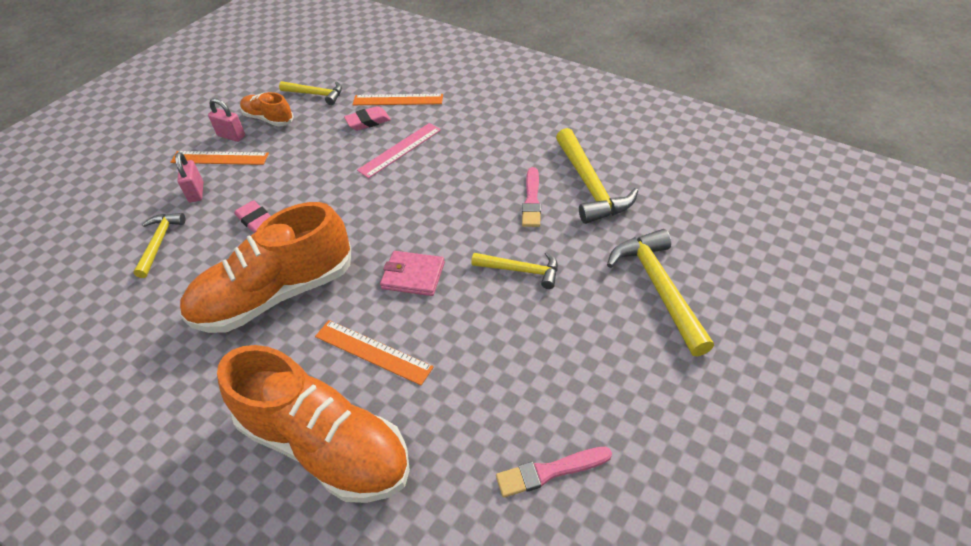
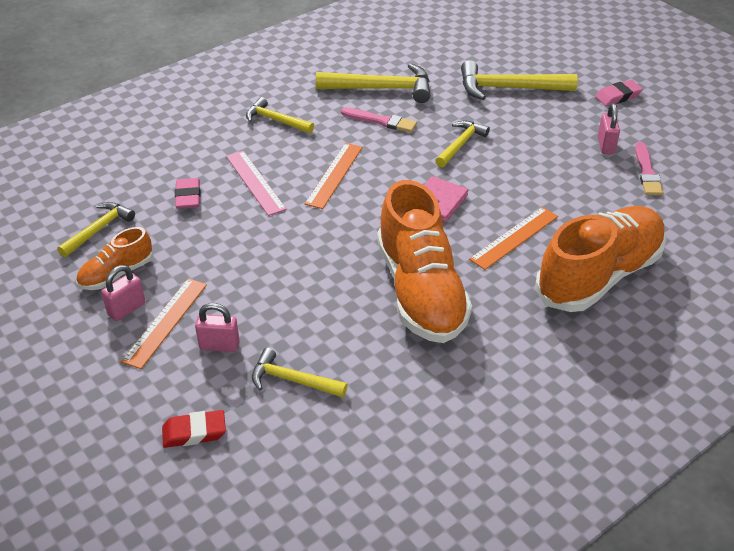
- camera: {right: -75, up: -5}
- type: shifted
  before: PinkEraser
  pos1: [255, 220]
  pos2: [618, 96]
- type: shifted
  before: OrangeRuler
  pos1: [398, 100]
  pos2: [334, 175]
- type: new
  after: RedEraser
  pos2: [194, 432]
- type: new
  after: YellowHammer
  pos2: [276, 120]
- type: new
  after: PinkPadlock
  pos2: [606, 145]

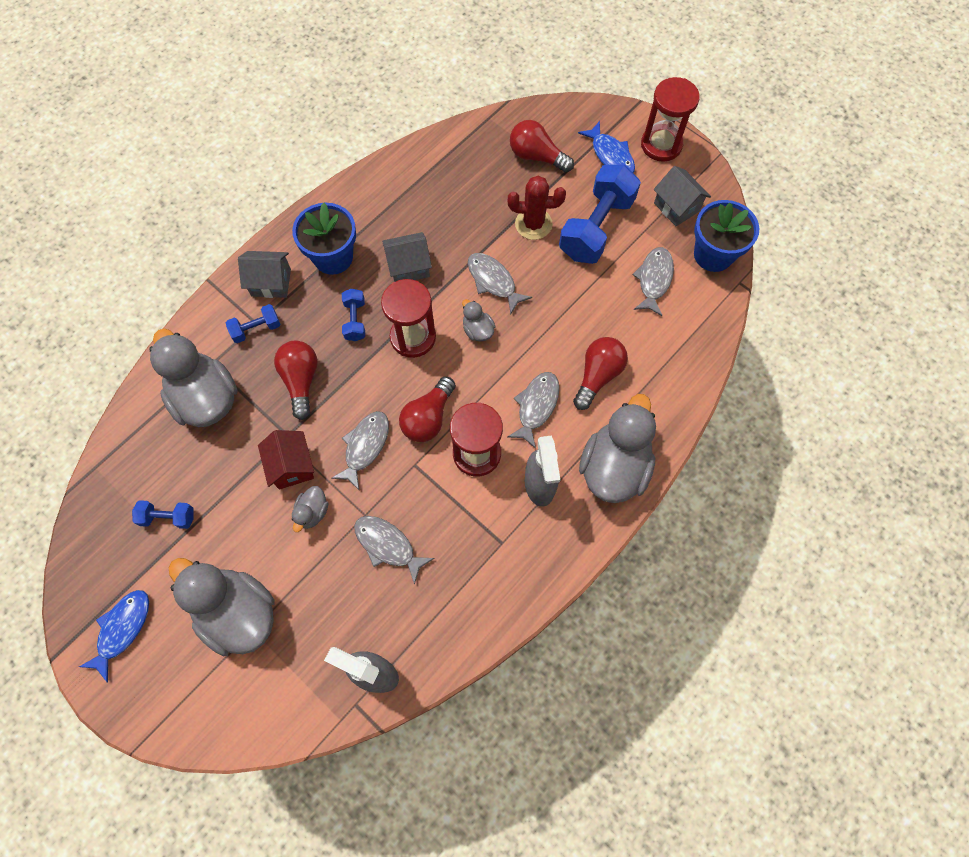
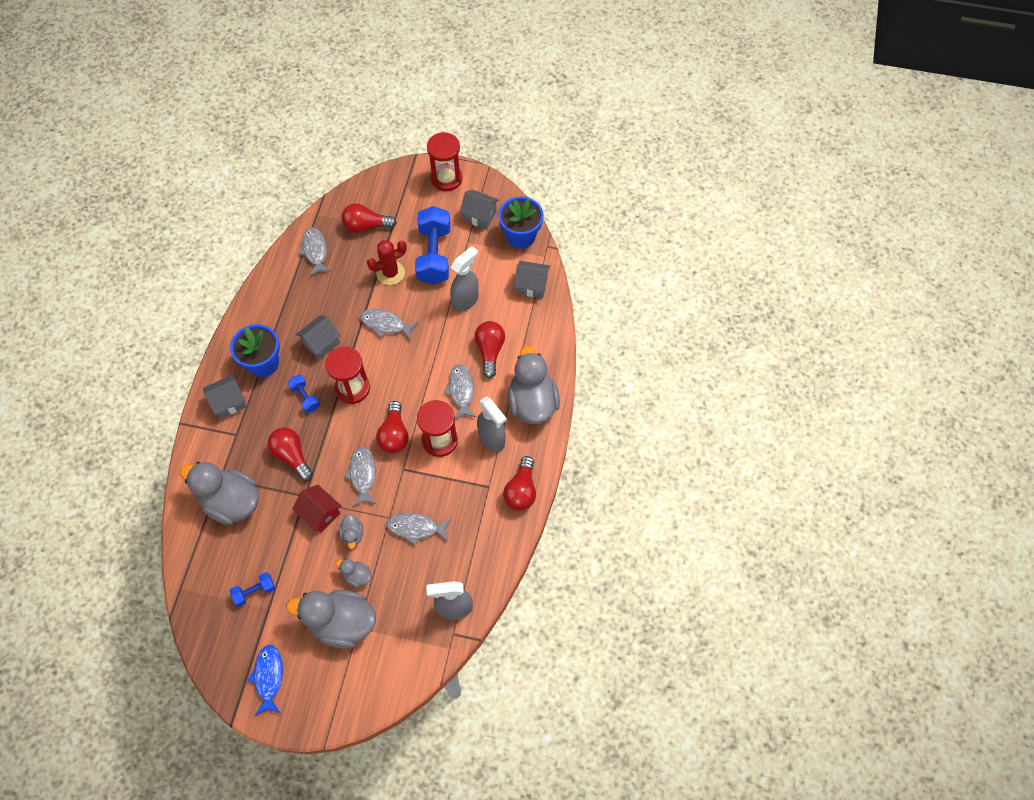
- camera: {right: -30, up: -5}
- type: gone
  before: BlueDumbbell
  pos1: [256, 329]
- type: shifted
  before: GreyDuck
  pos1: [478, 330]
  pos2: [357, 576]
- type: gone
  before: BlueFish
  pos1: [610, 155]
- type: shifted
  before: GreyFish
  pos1: [654, 280]
  pos2: [315, 251]
- type: new
  after: GreySprayBottle
  pos2: [465, 300]
- type: new
  after: RedLightBulb
  pos2: [521, 491]
- type: new
  after: GreyHouse
  pos2: [532, 285]

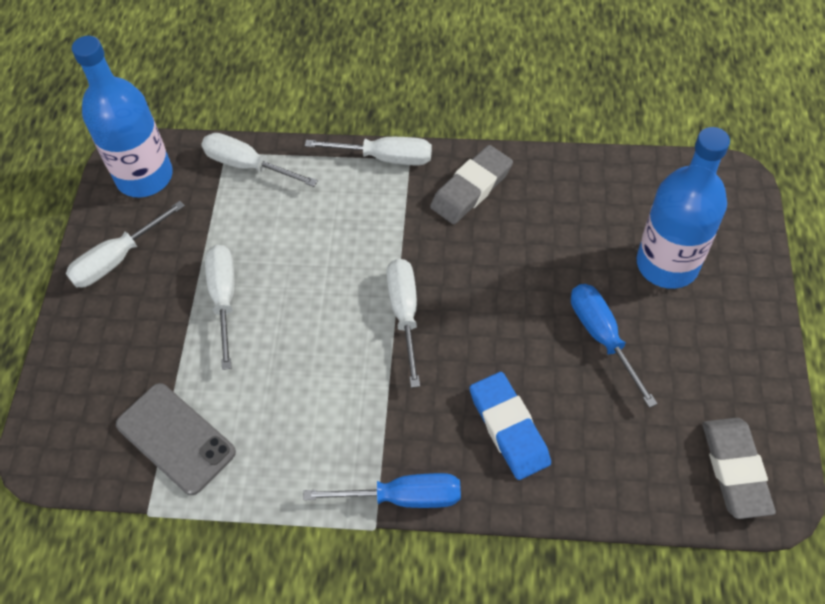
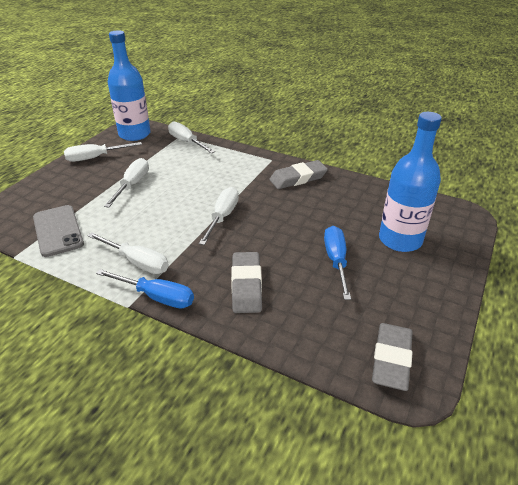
- camera: {right: 20, up: -20}
- type: shifted
  before: WhiteScrewdriver
  pos1: [385, 157]
  pos2: [137, 262]
- type: repainted
  before: BlueEraser
  after: GreyEraser
  pos1: [509, 428]
  pos2: [246, 285]

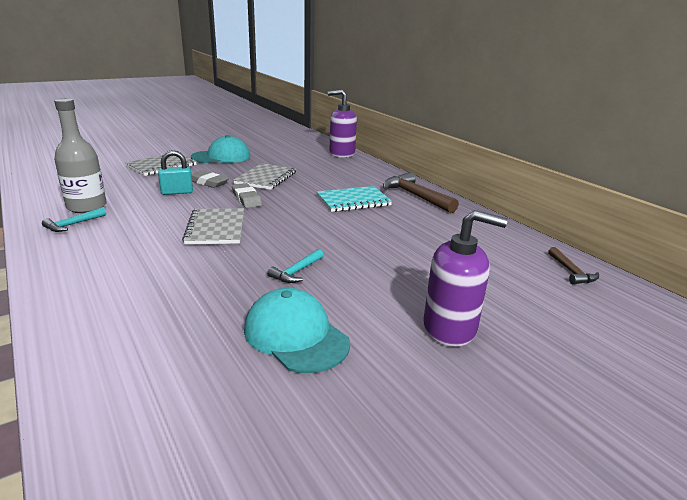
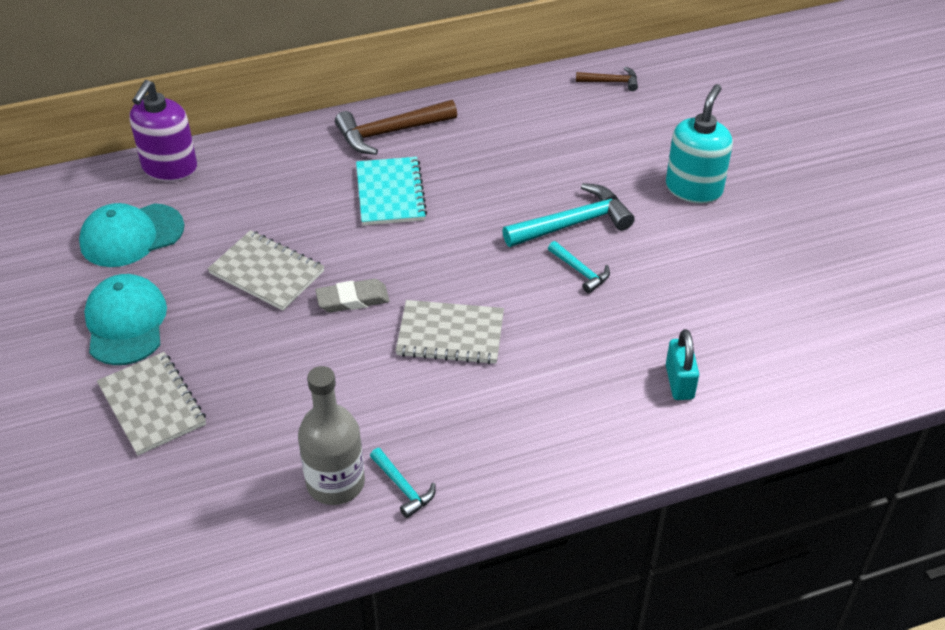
- camera: {right: -75, up: 20}
- type: shifted
  before: TurquoisePadlock
  pos1: [177, 192]
  pos2: [679, 382]
- type: gone
  before: GreyEraser
  pos1: [208, 182]
- type: shifted
  before: TurquoiseCap
  pos1: [295, 335]
  pos2: [131, 236]
- type: repainted
  before: PurpleSoapDispenser
  after: TurquoiseSoapDispenser
  pos1: [450, 328]
  pos2: [694, 188]
- type: new
  after: TurquoiseHammer
  pos2: [573, 223]

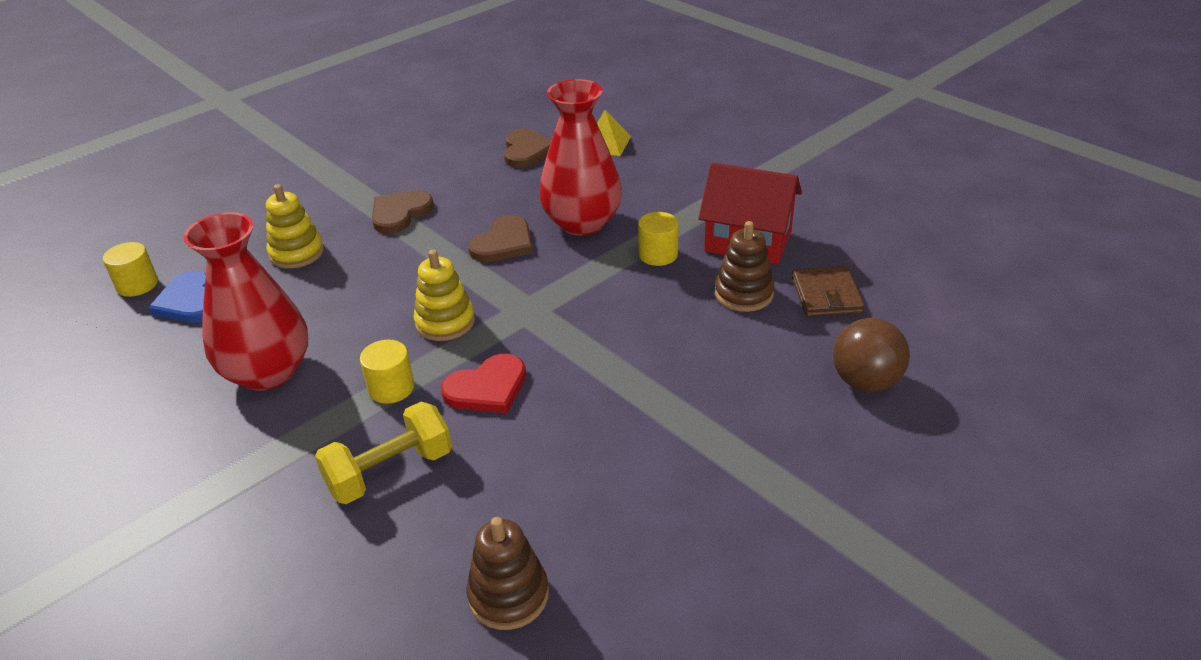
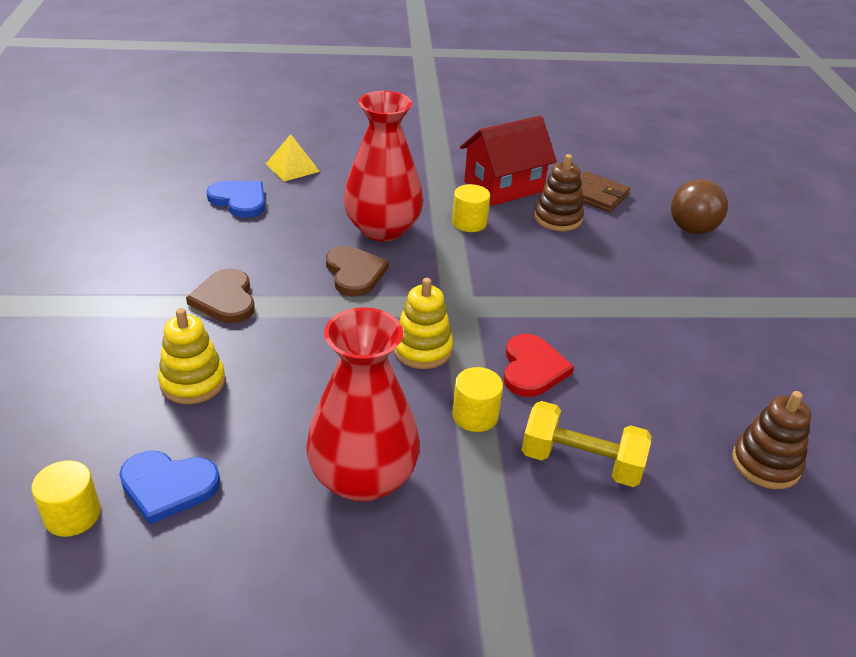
- camera: {right: -55, up: 0}
- type: rotated
  before: YellowDumbbell
  pos1: [390, 472]
  pos2: [581, 462]
  turn: -75
- type: repainted
  before: BrownHeart
  after: BlueHeart
  pos1: [527, 151]
  pos2: [239, 200]

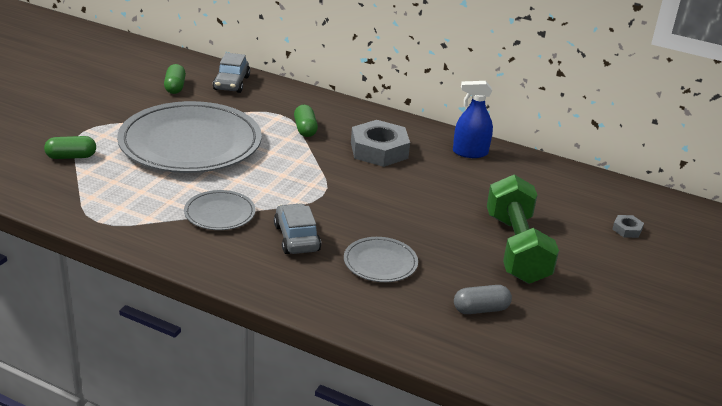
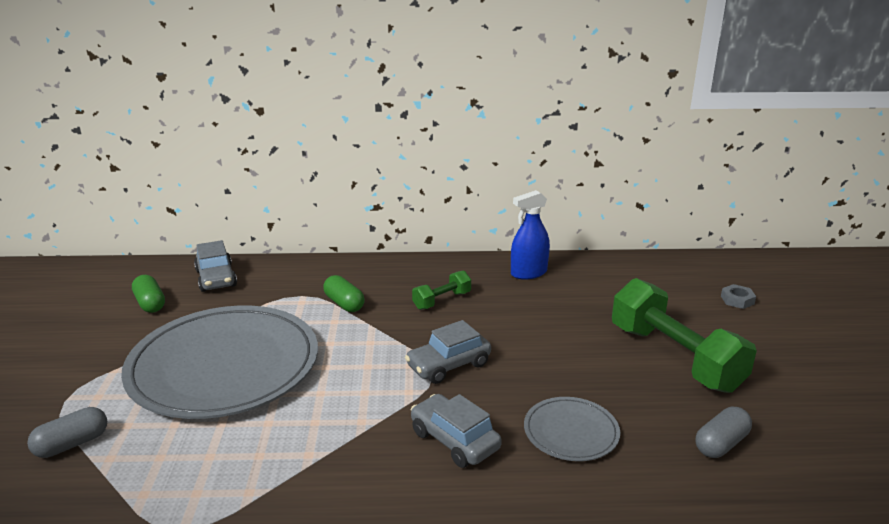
- camera: {right: -25, up: -5}
- type: repainted
  before: GreenCapsule
  after: GreyCapsule
  pos1: [71, 157]
  pos2: [72, 444]
- type: gone
  before: GreyPlate
  pos1: [219, 213]
- type: swapped
  before: GreyNut
  after: GreenDumbbell
  pos1: [379, 150]
  pos2: [442, 300]
- type: new
  after: GreyCar
  pos2: [448, 365]

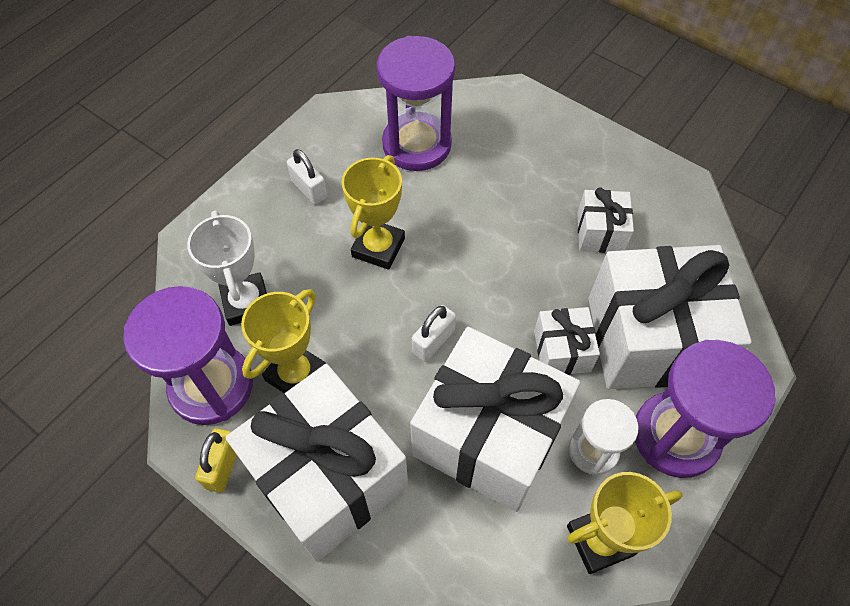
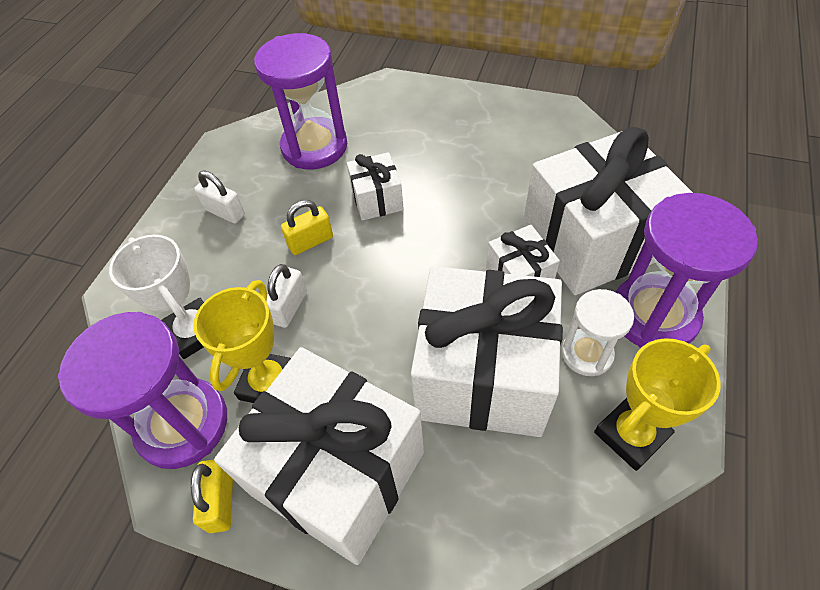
- camera: {right: -15, up: -5}
- type: swapped
  before: YellowTrophy
  after: YellowPadlock
  pos1: [378, 247]
  pos2: [311, 242]
- type: shifted
  before: WhitePadlock
  pos1: [433, 341]
  pos2: [289, 307]
- type: shifted
  before: WhiteGift
  pos1: [600, 232]
  pos2: [377, 199]

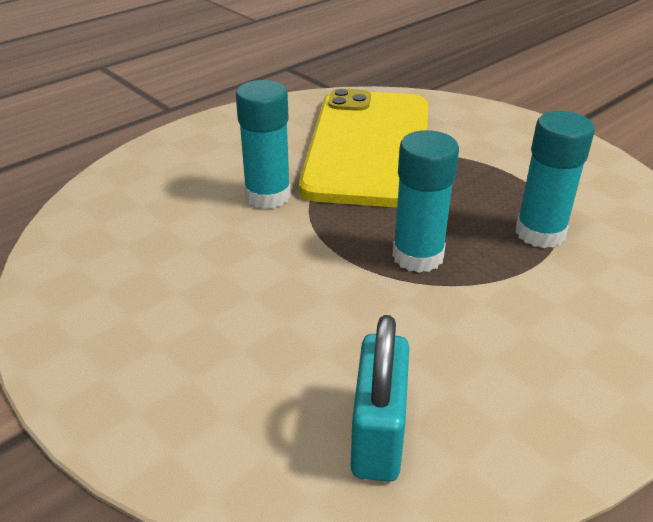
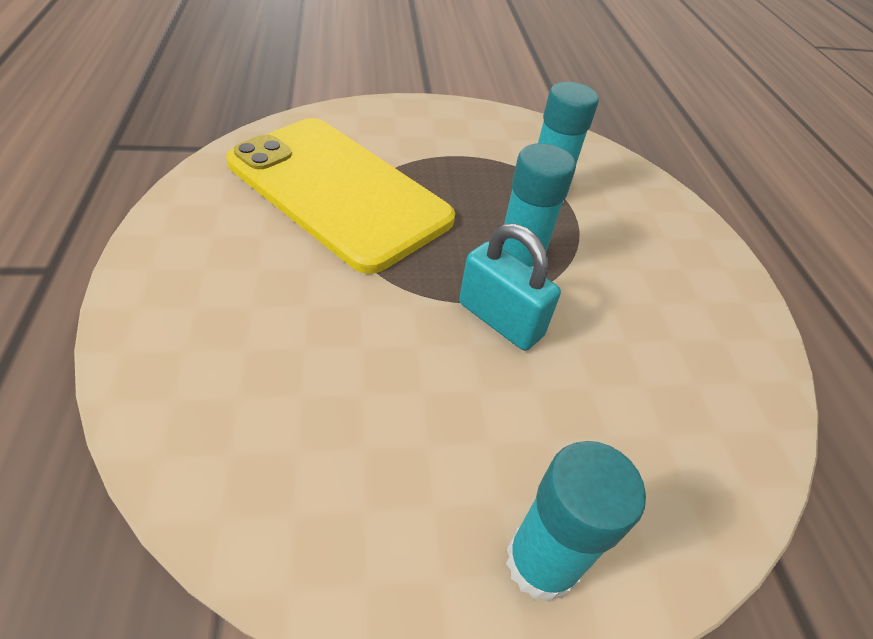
- camera: {right: -60, up: 10}
- type: shifted
  before: TurquoiseGlueStick
  pos1: [268, 196]
  pos2: [541, 562]
- type: shifted
  before: TurquoisePadlock
  pos1: [378, 434]
  pos2: [500, 320]

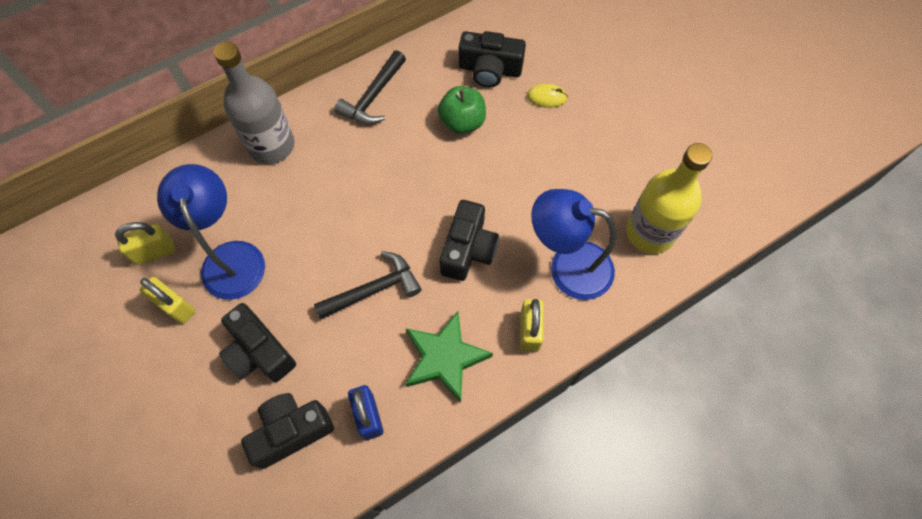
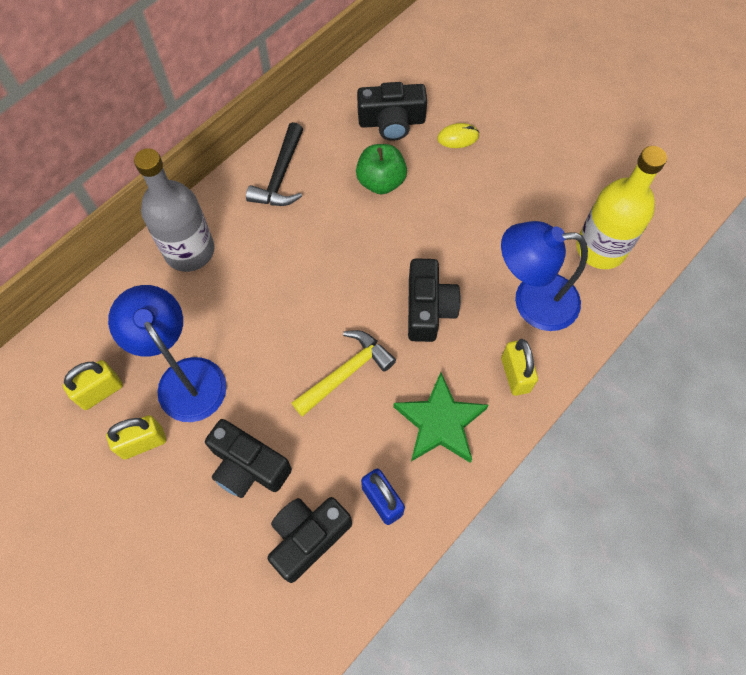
- camera: {right: -15, up: 0}
- type: rotated
  before: YellowPadlock
  pos1: [176, 306]
  pos2: [143, 443]
  turn: -45
- type: repainted
  before: BlackHammer
  after: YellowHammer
  pos1: [374, 289]
  pos2: [346, 372]

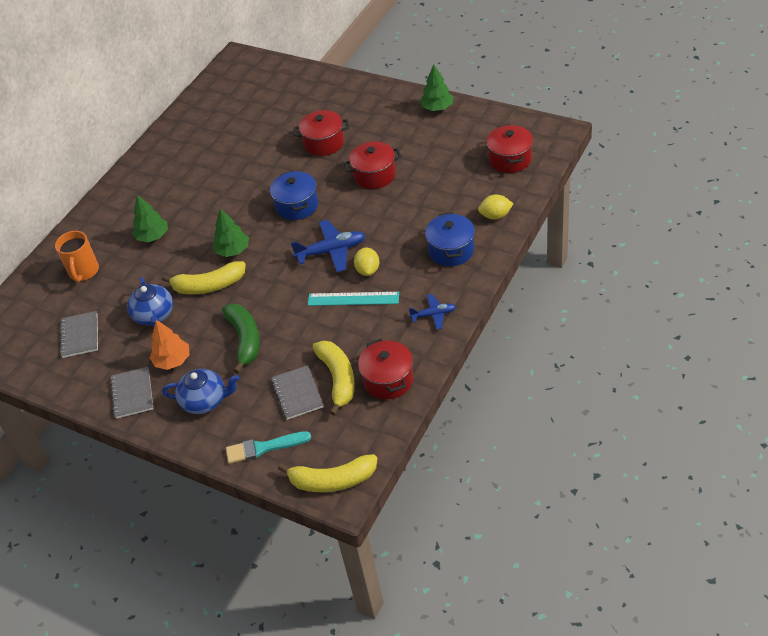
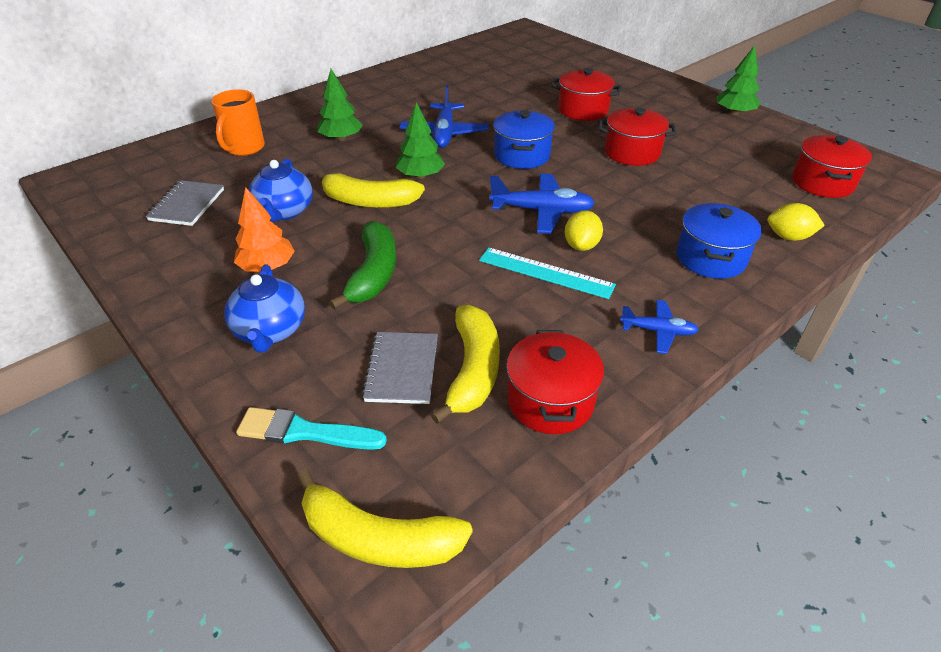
- camera: {right: 15, up: -5}
- type: gone
  before: GreyNotebook
  pos1: [132, 394]
- type: rotated
  before: BlueTeapot
  pos1: [205, 401]
  pos2: [270, 331]
  turn: 60
- type: new
  after: BluePlane
  pos2: [444, 134]

